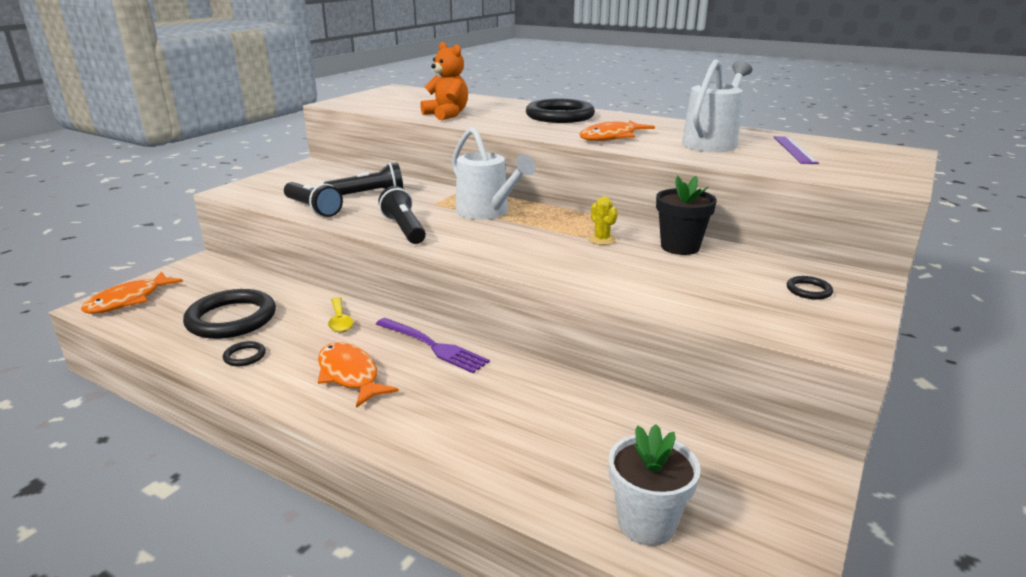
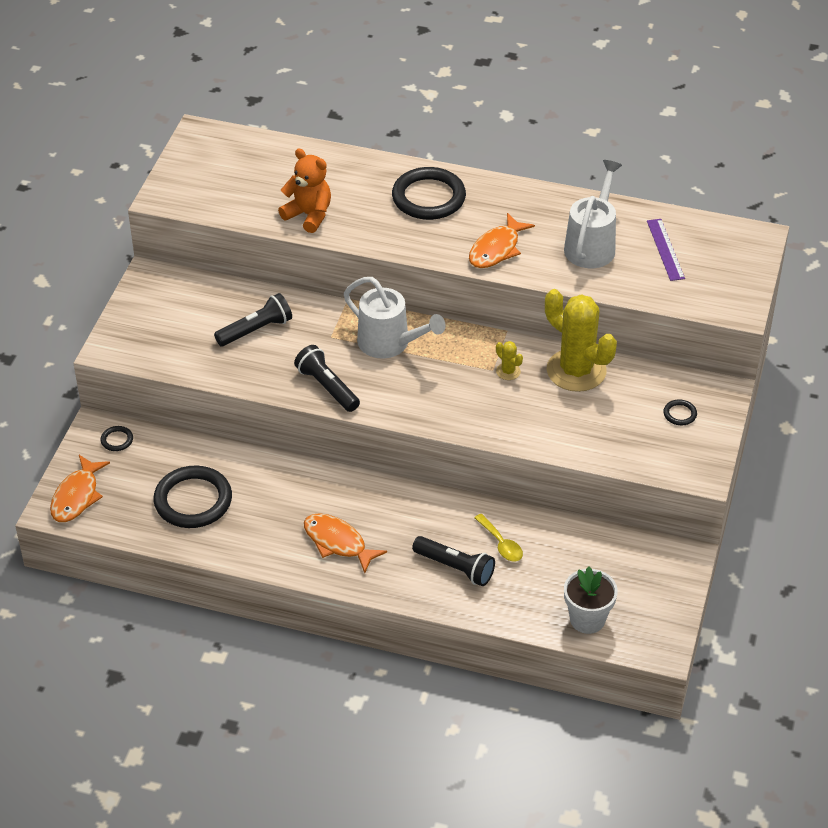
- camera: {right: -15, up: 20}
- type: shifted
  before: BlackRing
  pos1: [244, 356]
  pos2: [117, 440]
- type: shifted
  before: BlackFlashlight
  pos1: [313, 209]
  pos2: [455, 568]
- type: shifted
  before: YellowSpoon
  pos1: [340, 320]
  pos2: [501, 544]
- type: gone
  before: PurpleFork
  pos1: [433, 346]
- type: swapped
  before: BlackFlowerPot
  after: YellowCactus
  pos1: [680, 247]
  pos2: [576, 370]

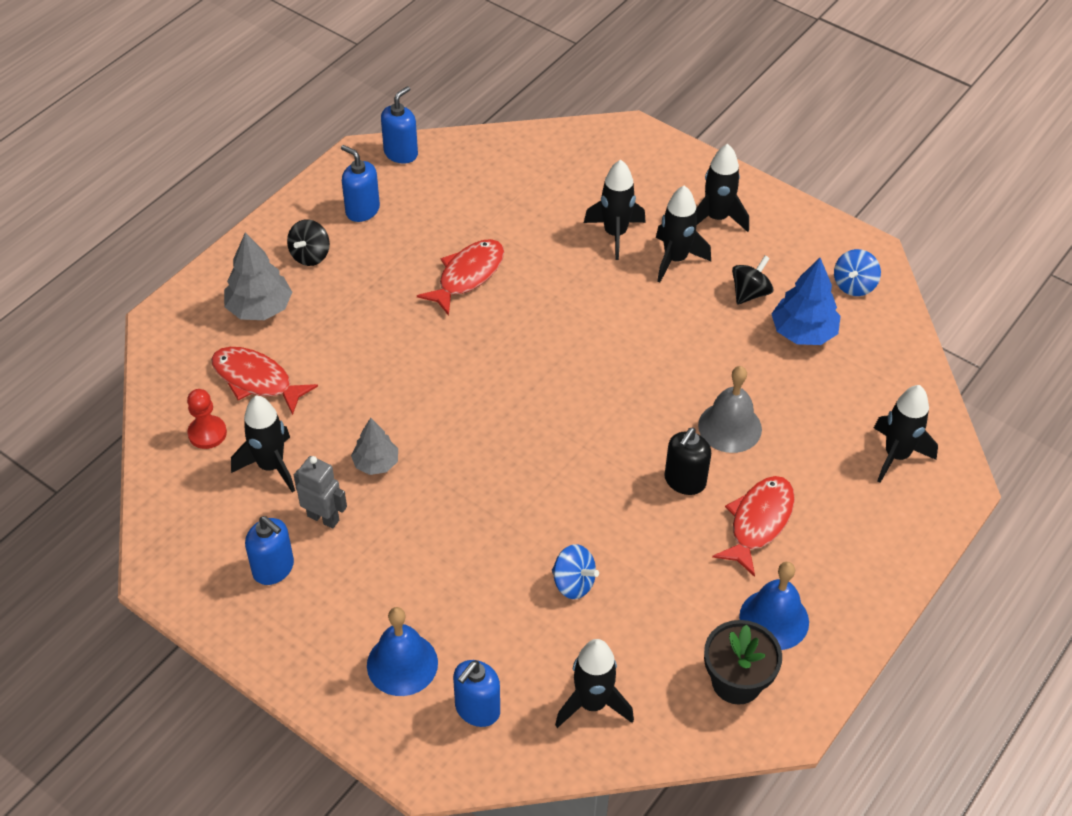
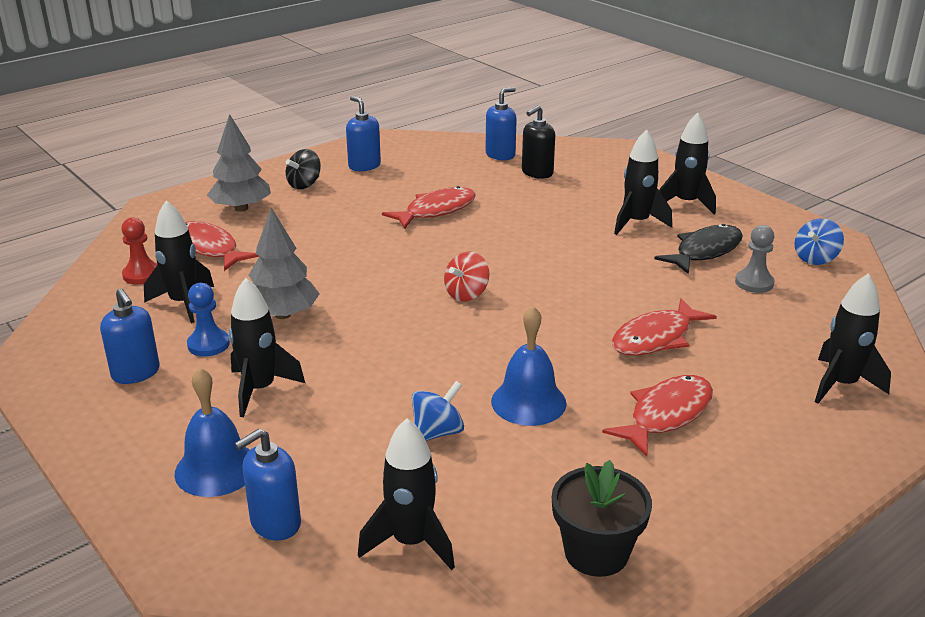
- camera: {right: 15, up: -20}
- type: swapped
  before: GreyRobot
  after: BluePawn
  pos1: [323, 518]
  pos2: [208, 344]
- type: scaled
  before: GreyTree
  pos1: [376, 463]
  pos2: [283, 314]
  scale: 1.55
- type: shifted
  before: BlueSoapDispenser
  pos1: [401, 153]
  pos2: [500, 155]
- type: rotated
  before: BlueSpinningTop
  pos1: [573, 583]
  pos2: [437, 432]
  turn: -90
- type: shifted
  before: BlackRocket
  pos1: [615, 234]
  pos2: [260, 389]
- type: shifted
  before: BlackSoapDispenser
  pos1: [684, 481]
  pos2: [537, 173]
- type: swapped
  before: GreyBell
  after: RedFish
  pos1: [730, 427]
  pos2: [656, 338]
- type: swapped
  before: BlackSpinningTop
  after: BlackFish
  pos1: [750, 293]
  pos2: [705, 251]
- type: shifted
  before: BlueBell
  pos1: [774, 619]
  pos2: [528, 402]
- type: swapped
  before: BlueTree
  after: GreyPawn
  pos1: [803, 332]
  pos2: [754, 283]
- type: new
  after: RedSpinningTop
  pos2: [466, 294]

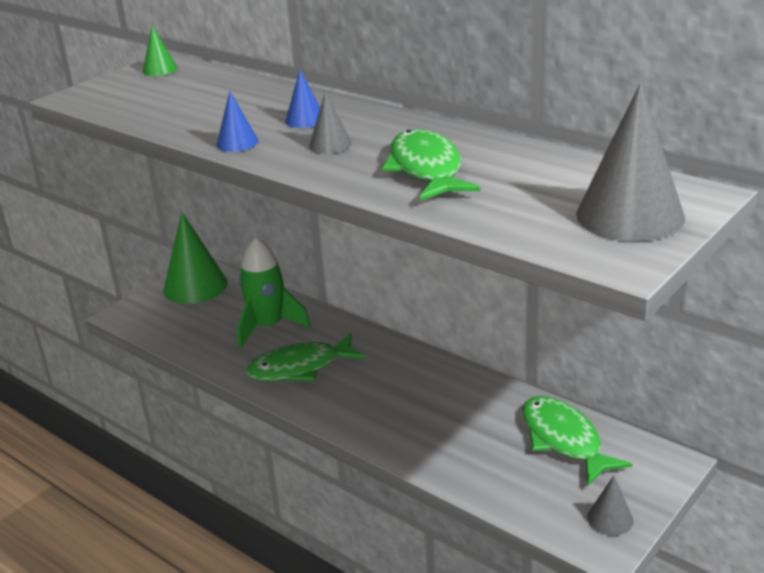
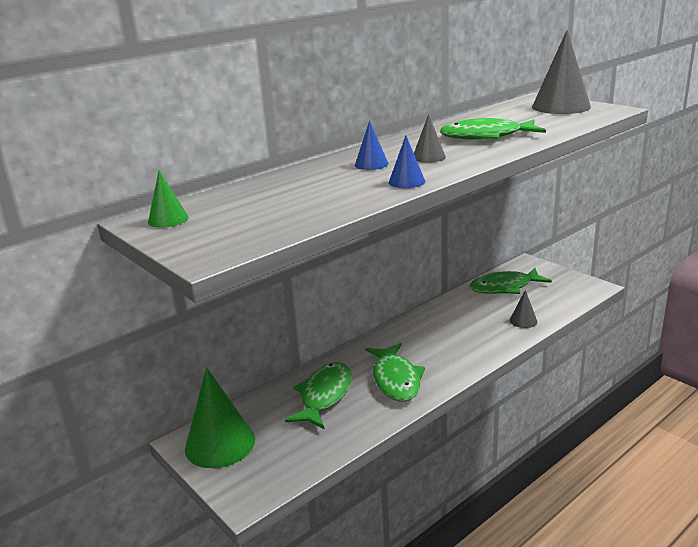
- camera: {right: -80, up: -5}
- type: swapped
  before: GreenRocket
  after: GreenFish
  pos1: [268, 327]
  pos2: [324, 396]
- type: shifted
  before: GreyCone
  pos1: [610, 519]
  pos2: [523, 321]

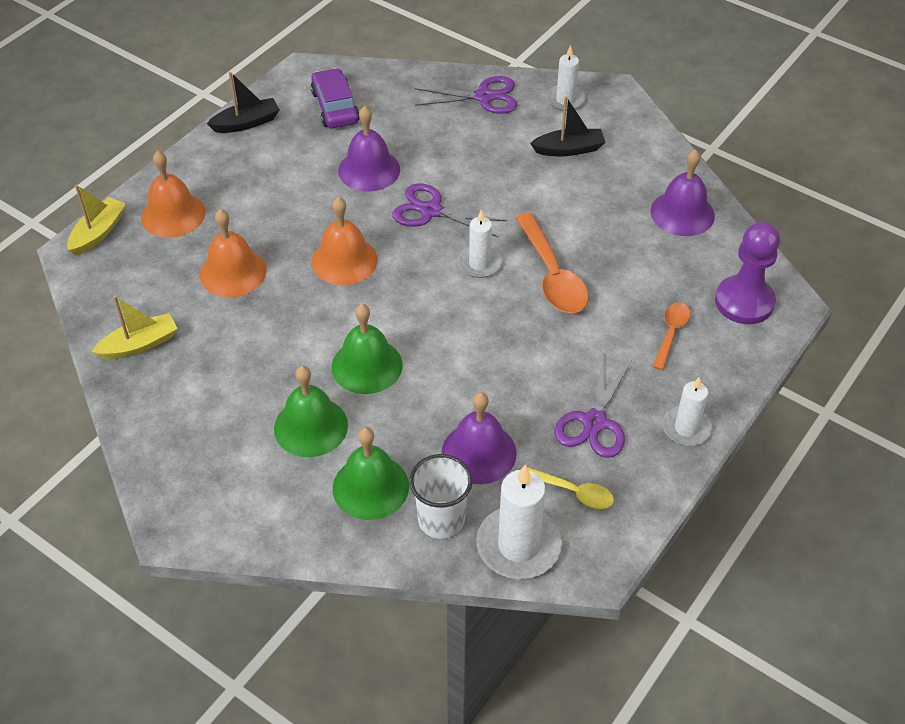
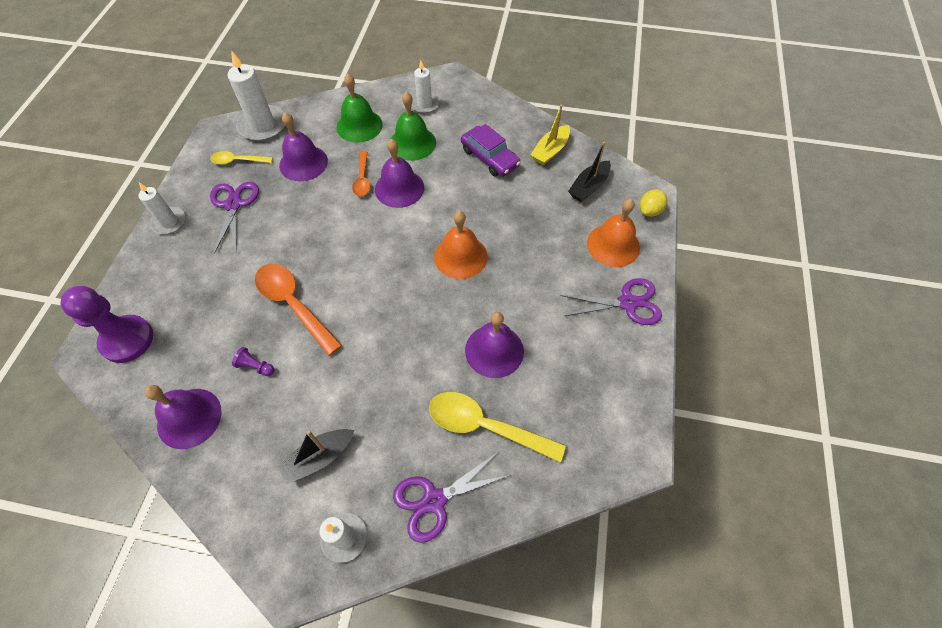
- camera: {right: 155, up: 10}
- type: swapped
  before: YellowBoat
  after: YellowLemon
  pos1: [98, 233]
  pos2: [649, 211]
- type: gone
  before: OrangeBell
  pos1: [233, 272]
- type: shifted
  before: BlackBoat
  pos1: [246, 123]
  pos2: [588, 187]
- type: shifted
  before: PurpleCar
  pos1: [335, 107]
  pos2: [489, 157]
- type: repainted
  before: GreenBell
  after: PurpleBell
  pos1: [367, 366]
  pos2: [399, 188]
- type: shifted
  before: PurpleScissors
  pos1: [431, 211]
  pos2: [627, 303]
- type: gone
  before: WhiteCup
  pos1: [441, 520]
- type: shifted
  before: WhiteCandle
  pos1: [479, 263]
  pos2: [424, 104]
- type: shifted
  before: OrangeSpoon
  pos1: [671, 333]
  pos2: [362, 179]
- type: new
  after: PurplePawn
  pos2: [255, 366]
- type: new
  after: YellowSpoon
  pos2: [485, 426]

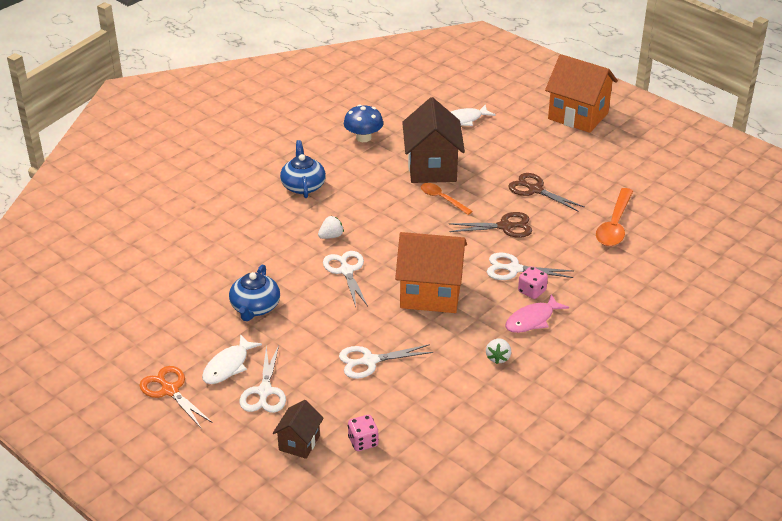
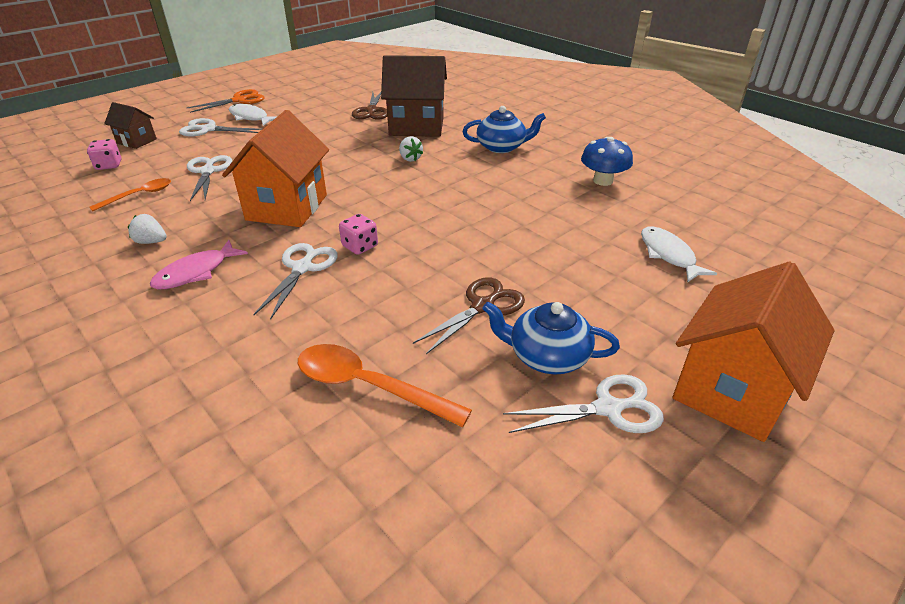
- camera: {right: 95, up: 0}
- type: shifted
  before: BlueTeapot
  pos1: [255, 307]
  pos2: [547, 356]
- type: shifted
  before: WhiteScissors
  pos1: [346, 271]
  pos2: [607, 408]
- type: shifted
  before: BrownHouse
  pos1: [432, 168]
  pos2: [416, 126]
- type: shifted
  before: OrangeSpoon
  pos1: [442, 199]
  pos2: [139, 195]
- type: shifted
  before: BrownScissors
  pos1: [505, 226]
  pos2: [371, 111]
- type: rotated
  before: PinkFish
  pos1: [532, 320]
  pos2: [196, 272]
  turn: -105
- type: shifted
  before: PinkDice
  pos1: [532, 291]
  pos2: [360, 246]

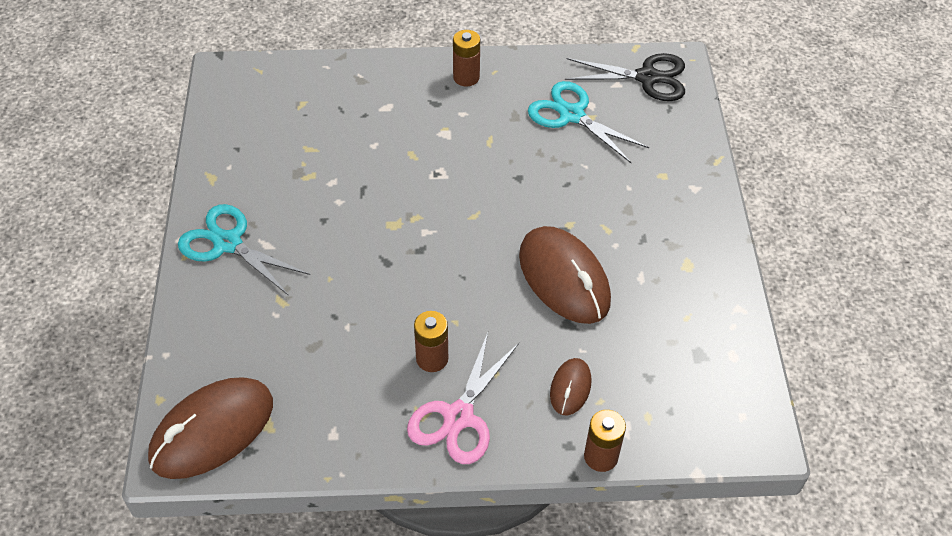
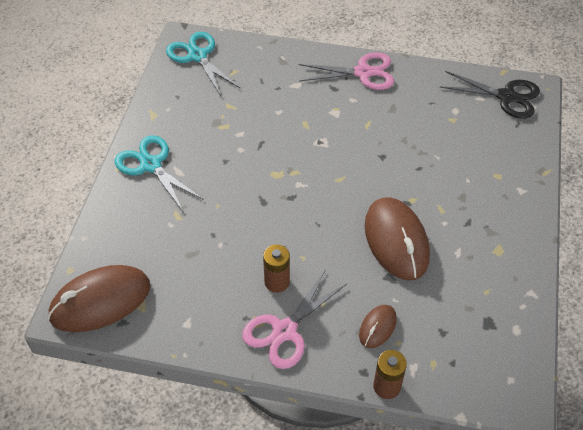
- camera: {right: 15, up: 0}
- type: swapped
  before: BrownBattery
  after: PinkScissors
  pos1: [466, 77]
  pos2: [363, 73]
- type: shifted
  before: TurquoiseScissors
  pos1: [572, 115]
  pos2: [197, 56]

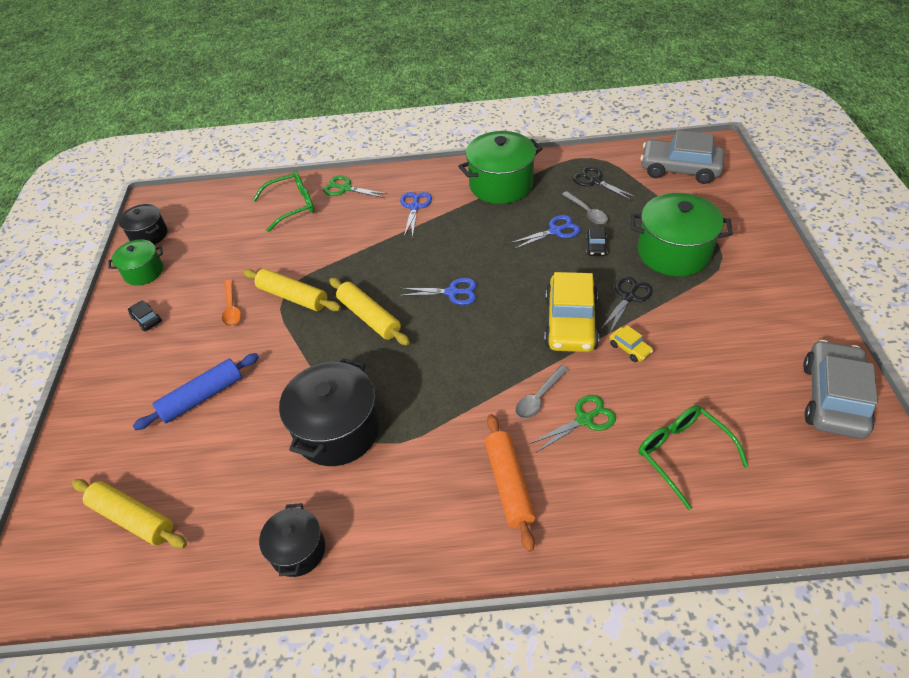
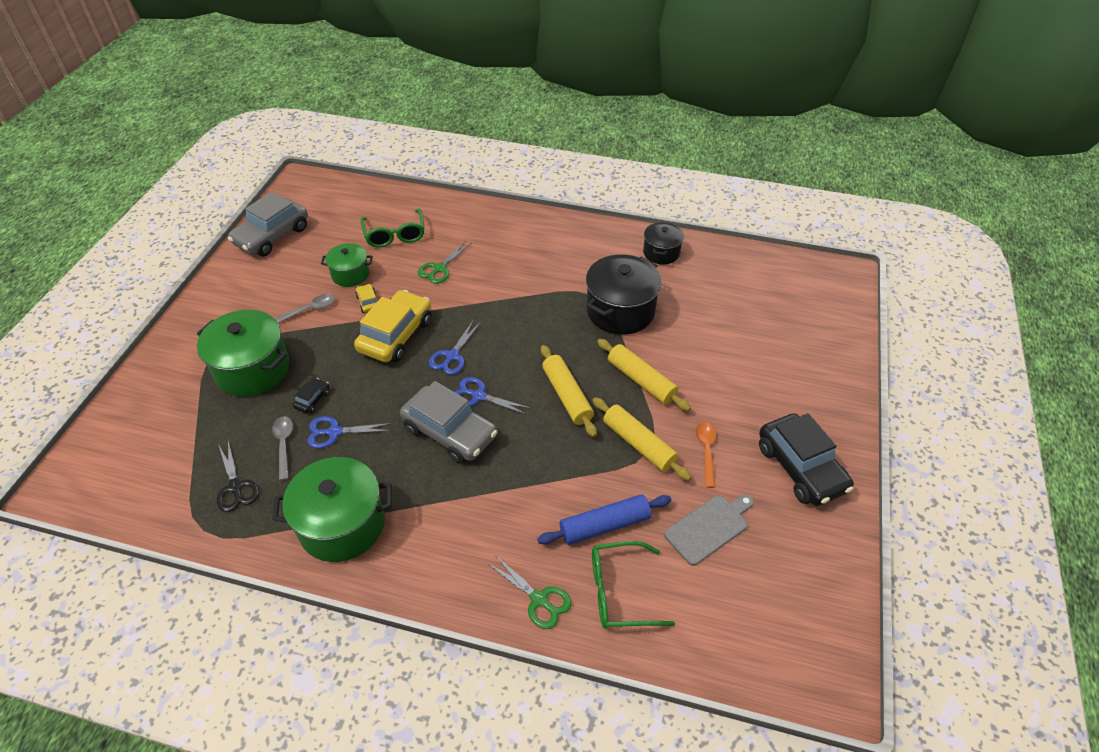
- camera: {right: -165, up: 0}
- type: shifted
  before: YellowRollingPin
  pos1: [133, 518]
  pos2: [641, 380]
- type: shifted
  before: GreenPot
  pos1: [144, 272]
  pos2: [350, 274]
- type: gone
  before: BlackPot
  pos1: [149, 235]
- type: scaled
  before: BlackCar
  pos1: [146, 319]
  pos2: [800, 468]
  scale: 2.33
- type: shifted
  before: BlueRollingPin
  pos1: [202, 397]
  pos2: [604, 525]
- type: shifted
  before: BlueScissors
  pos1: [414, 207]
  pos2: [452, 356]
- type: gone
  before: OrangeRollingPin
  pos1: [509, 484]
- type: shifted
  before: GreySpoon
  pos1: [539, 397]
  pos2: [309, 310]
- type: rotated
  before: GreenScissors
  pos1: [584, 419]
  pos2: [439, 268]
  turn: -45
- type: gone
  before: BlackScissors
  pos1: [628, 297]
- type: shifted
  before: GreyCar
  pos1: [679, 169]
  pos2: [450, 432]
- type: new
  after: GreyCuttingBoard
  pos2: [709, 528]

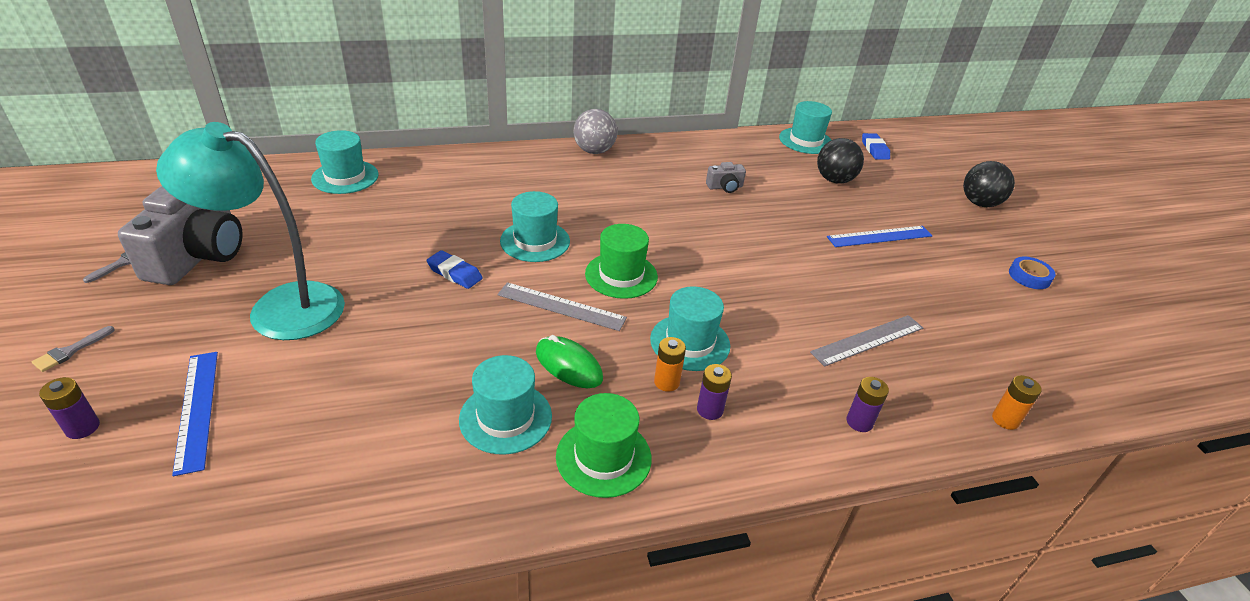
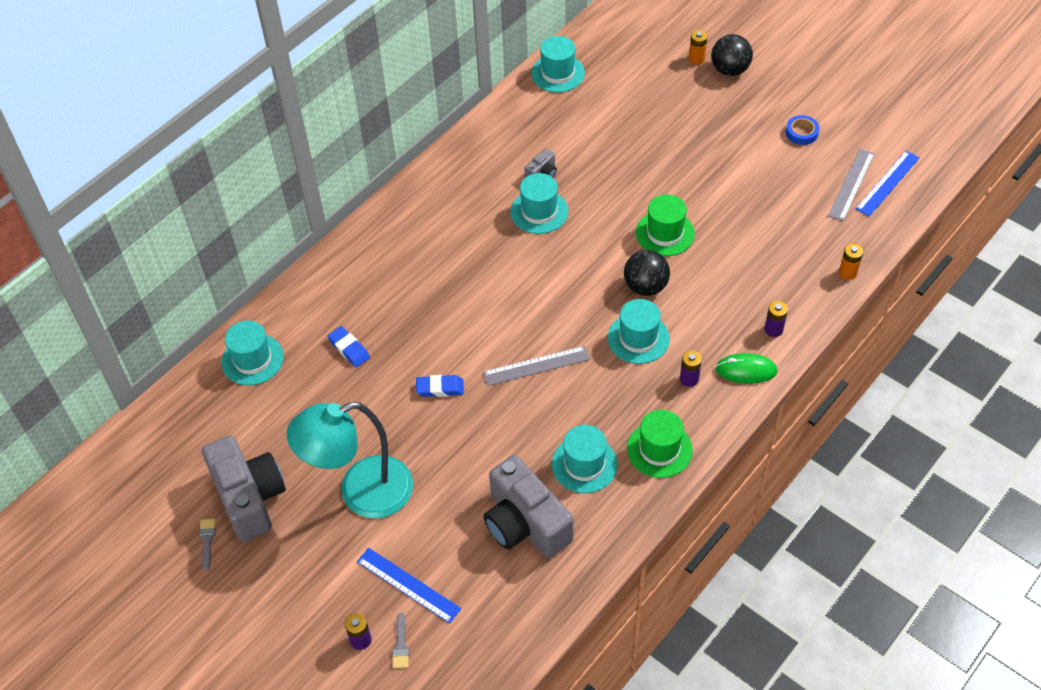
- camera: {right: -30, up: 15}
- type: shifted
  before: GreyBrush
  pos1: [70, 351]
  pos2: [401, 645]
- type: shifted
  before: TurquoiseHat
  pos1: [535, 241]
  pos2: [539, 211]
- type: shifted
  before: GreenMouse
  pos1: [568, 365]
  pos2: [746, 370]
- type: gone
  before: GreyBall
  pos1: [594, 151]
- type: shifted
  before: GreenHat
  pos1: [621, 275]
  pos2: [665, 233]
- type: shifted
  before: OrangeBattery
  pos1: [666, 382]
  pos2: [696, 59]
- type: shifted
  before: GreyRuler
  pos1: [868, 340]
  pos2: [851, 184]
- type: shifted
  before: BlackBall
  pos1: [834, 180]
  pos2: [645, 286]
- type: shifted
  before: BlueRuler
  pos1: [879, 236]
  pos2: [887, 183]
- type: shifted
  before: BlueEraser
  pos1: [874, 149]
  pos2: [349, 349]
- type: new
  after: GreyCamera
  pos2: [525, 523]

